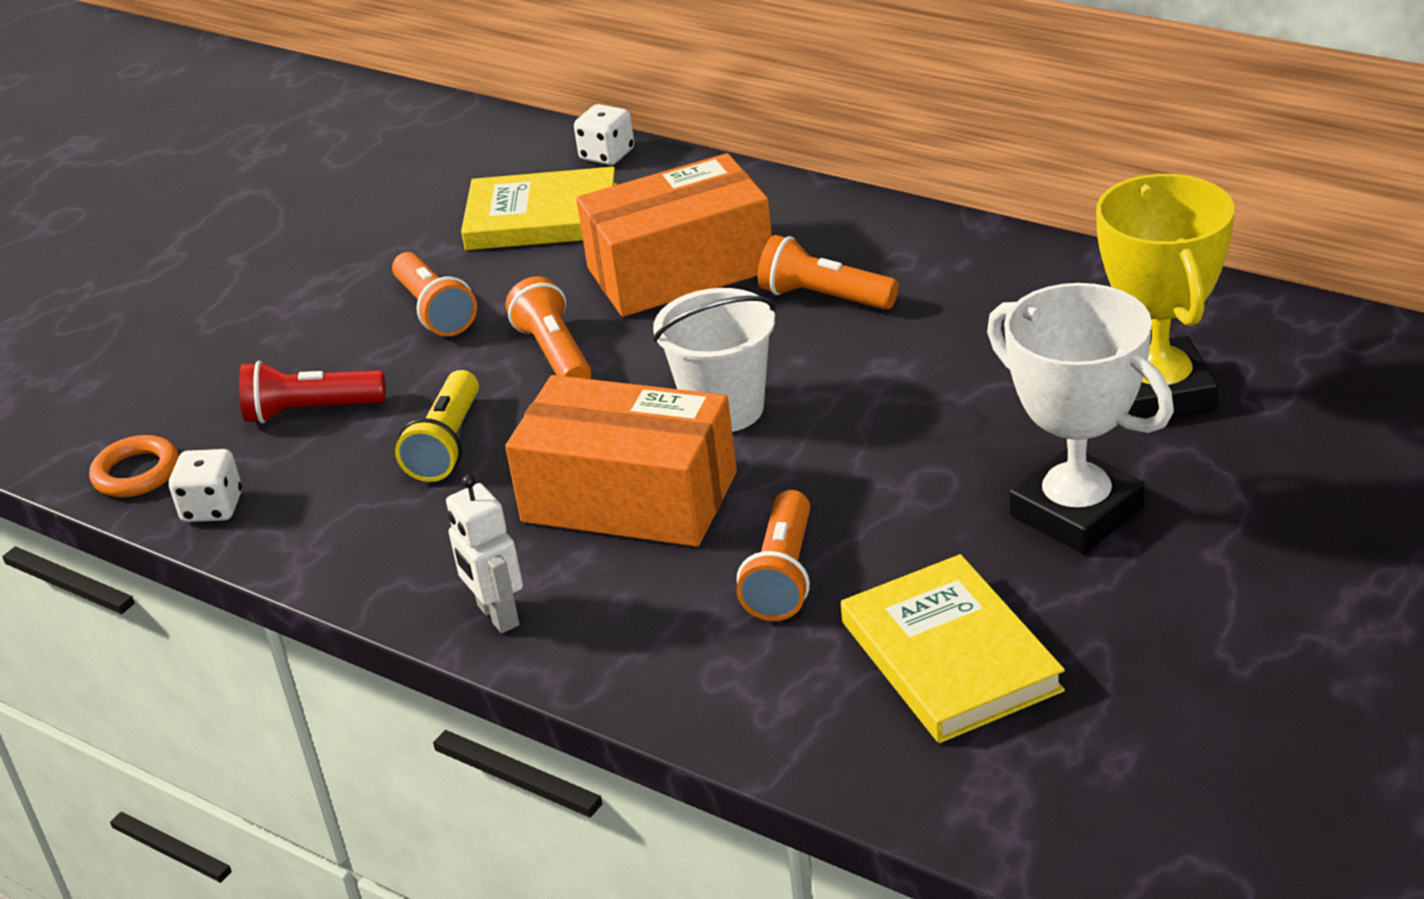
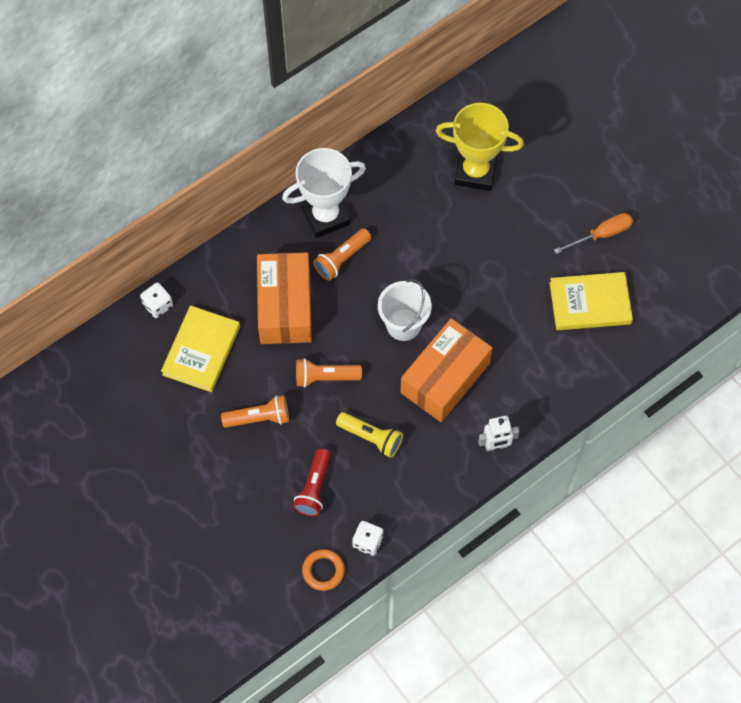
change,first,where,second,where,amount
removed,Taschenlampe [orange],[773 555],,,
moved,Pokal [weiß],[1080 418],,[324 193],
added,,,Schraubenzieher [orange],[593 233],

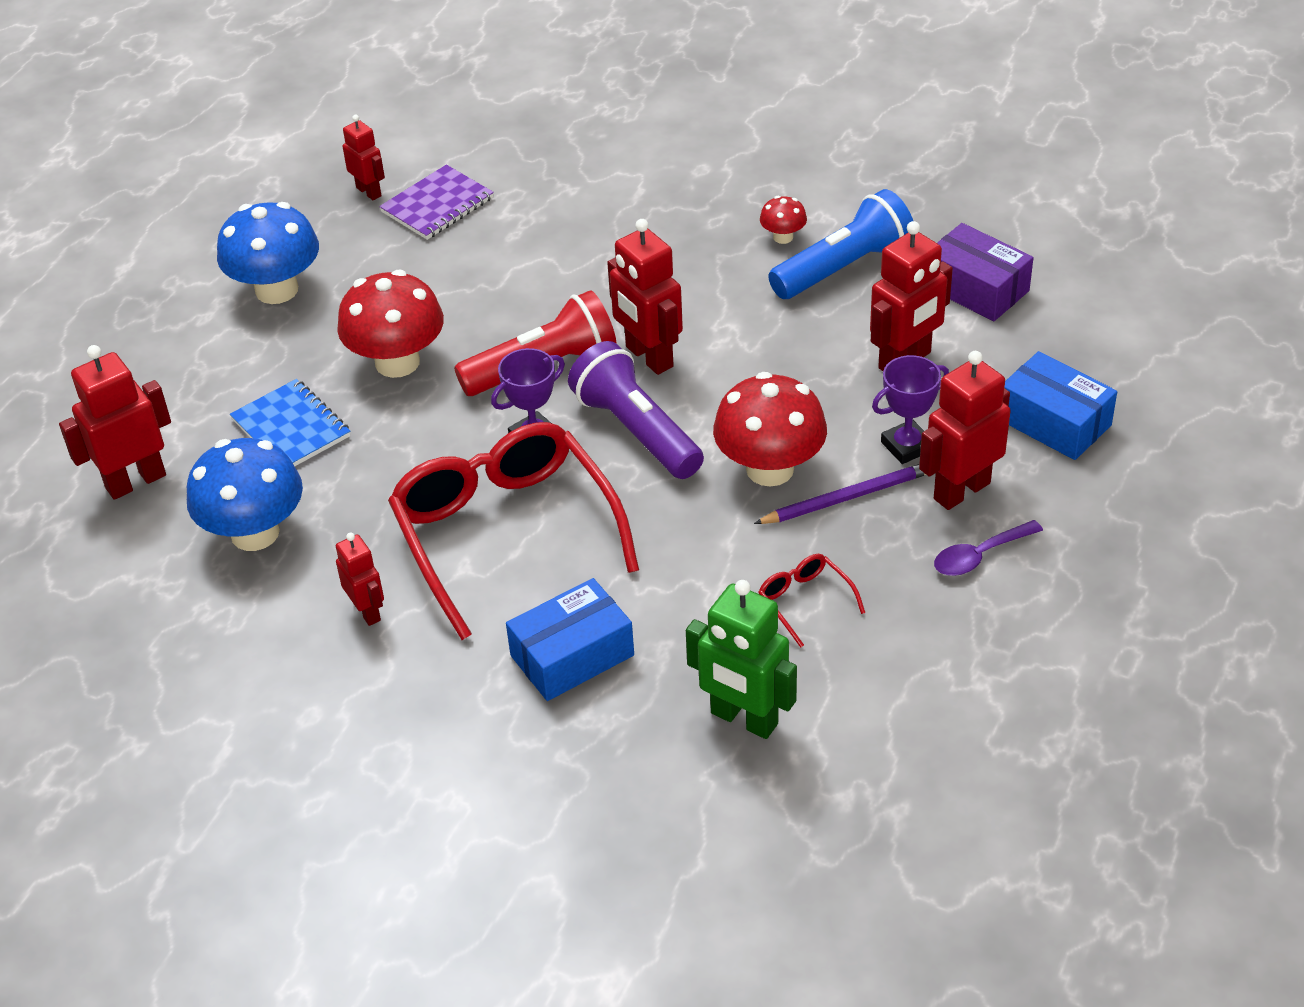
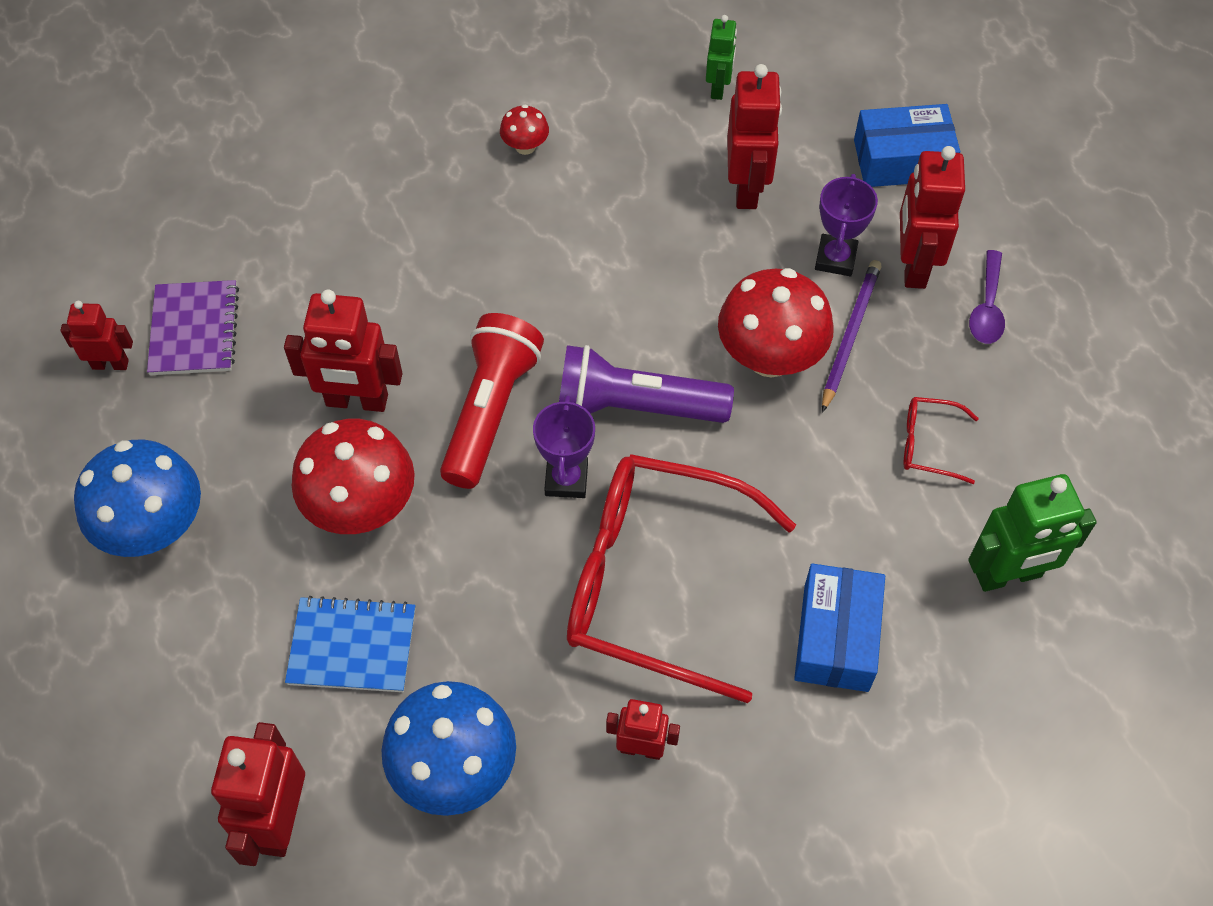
change,first,where,second,where,amount
moved,Roboter [rot],[645 297],,[343 351],
removed,Taschenlampe [blau],[840 244],,,
replaced,Schachtel [lila],[985 272],Roboter [grün],[721 57],

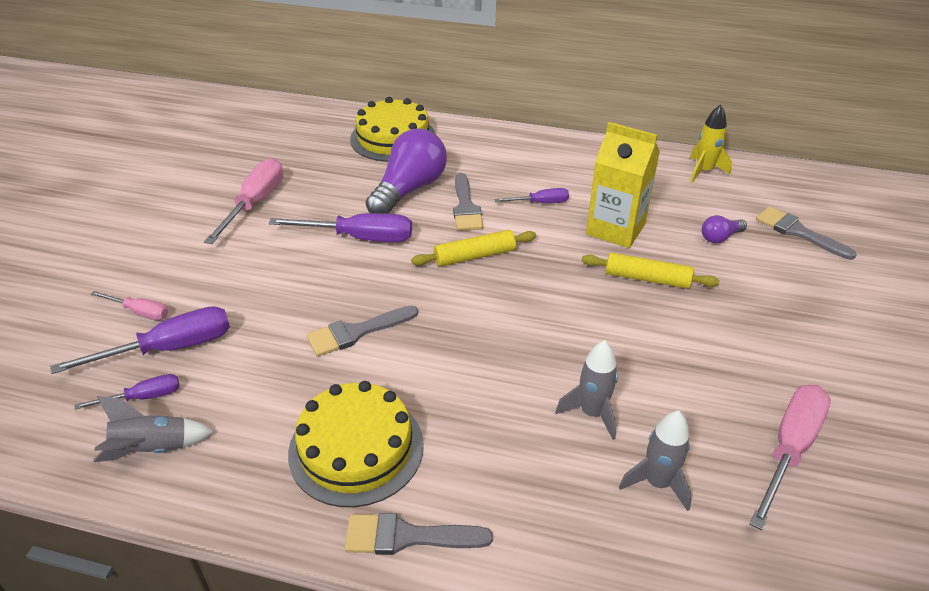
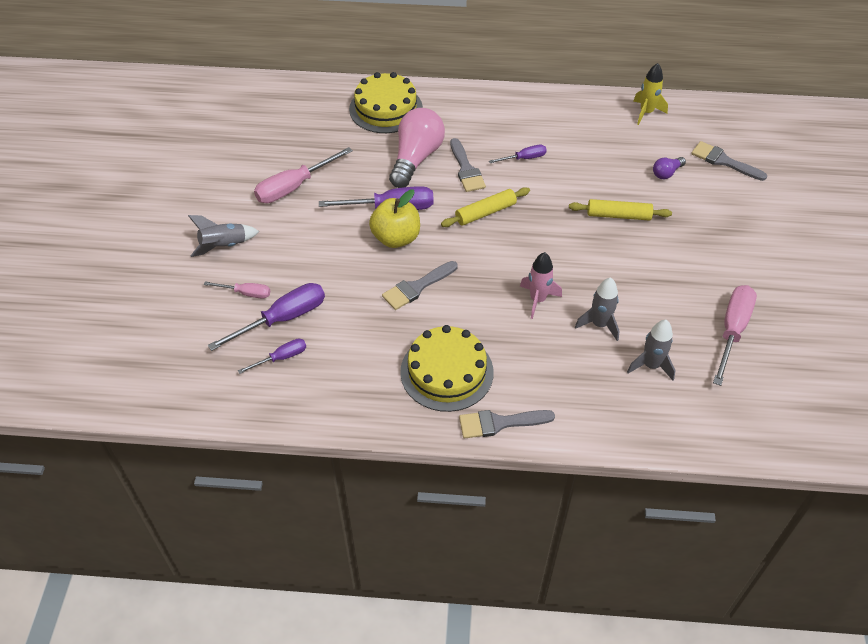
change,first,where,second,where,amount
moved,Rakete [grau],[153 429],,[223 236],
turned,Schraubenzieher [rosa],[243 201],,[303 175],135 degrees counterclockwise
recoloured,Glühbirne [lila],[406 171],Glühbirne [rosa],[417 148],
removed,Getränkekarton [gelb],[623 185],,,
added,,,Apfel [gelb],[394 218],
added,,,Rakete [rosa],[541 285],

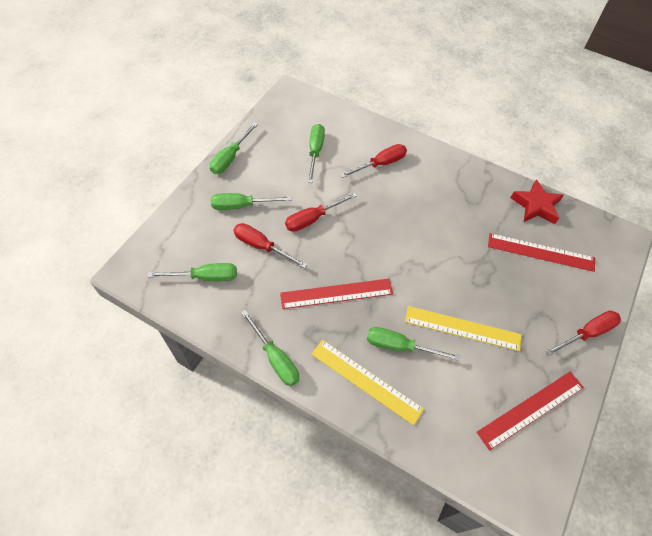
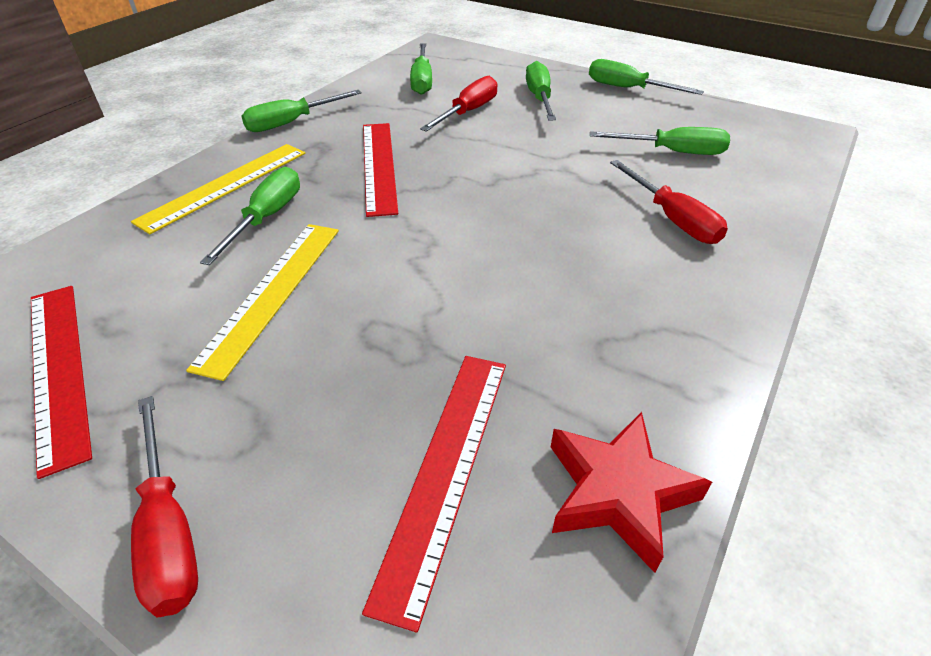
change,first,where,second,where,amount
removed,Schraubenzieher [rot],[321 212],,,

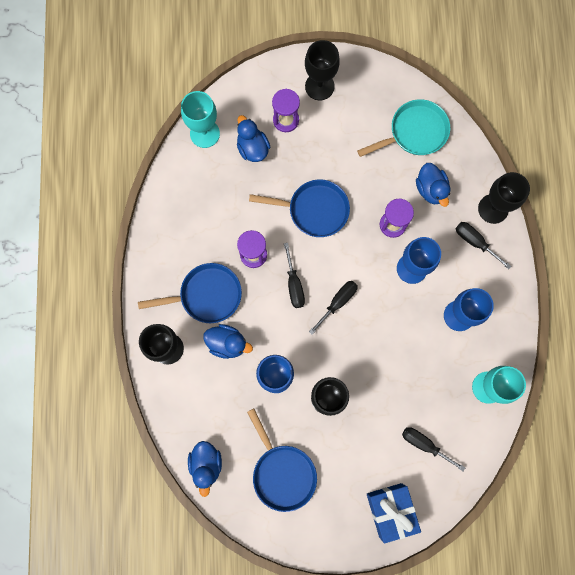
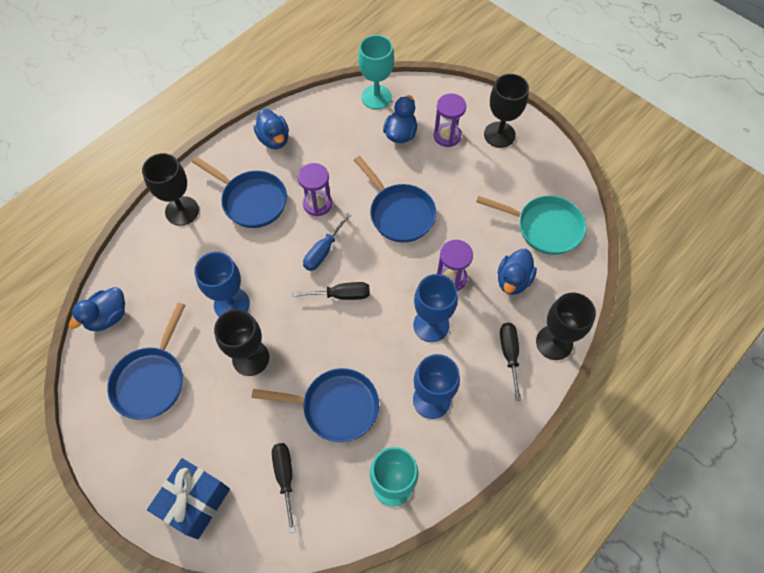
change,first,where,second,where,amount
moved,Ente [blau],[228 341],,[271 129],
recoloured,Schraubenzieher [schwarz],[294 275],Schraubenzieher [blau],[327 242],
added,,,Pfanne [blau],[315 405],

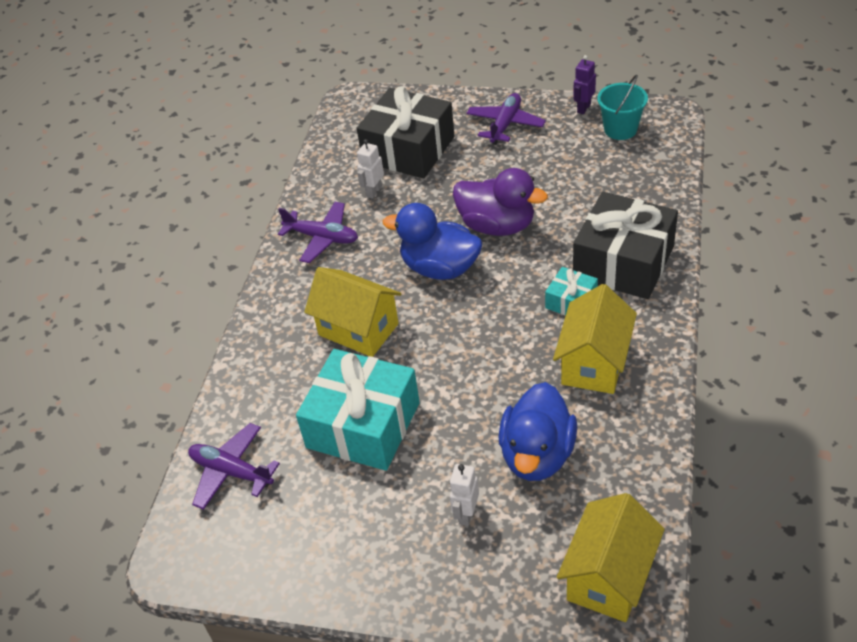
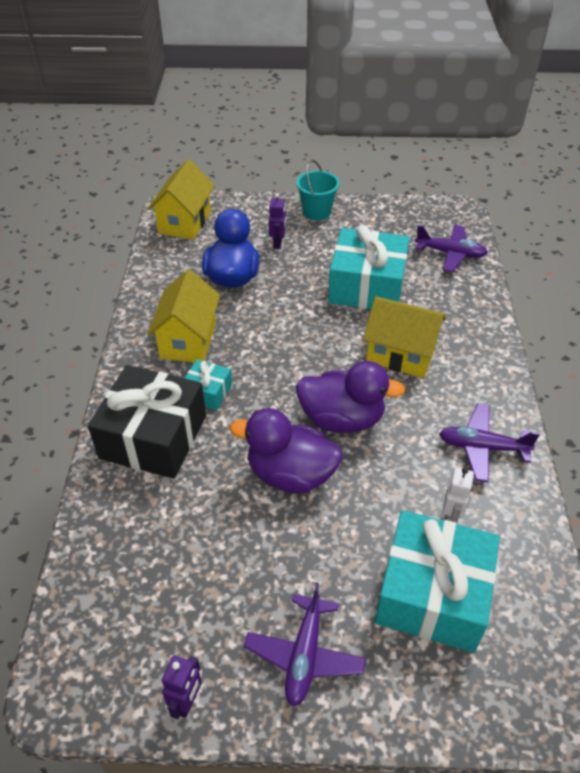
change,first,where,second,where,amount
recoloured,Geschenk [schwarz],[405 132],Geschenk [türkis],[437 581],
recoloured,Ente [blau],[432 241],Ente [lila],[350 397],
recoloured,Roboter [weiß],[464 495],Roboter [lila],[277 221],
moved,Eimer [türkis],[622 107],,[318 190],

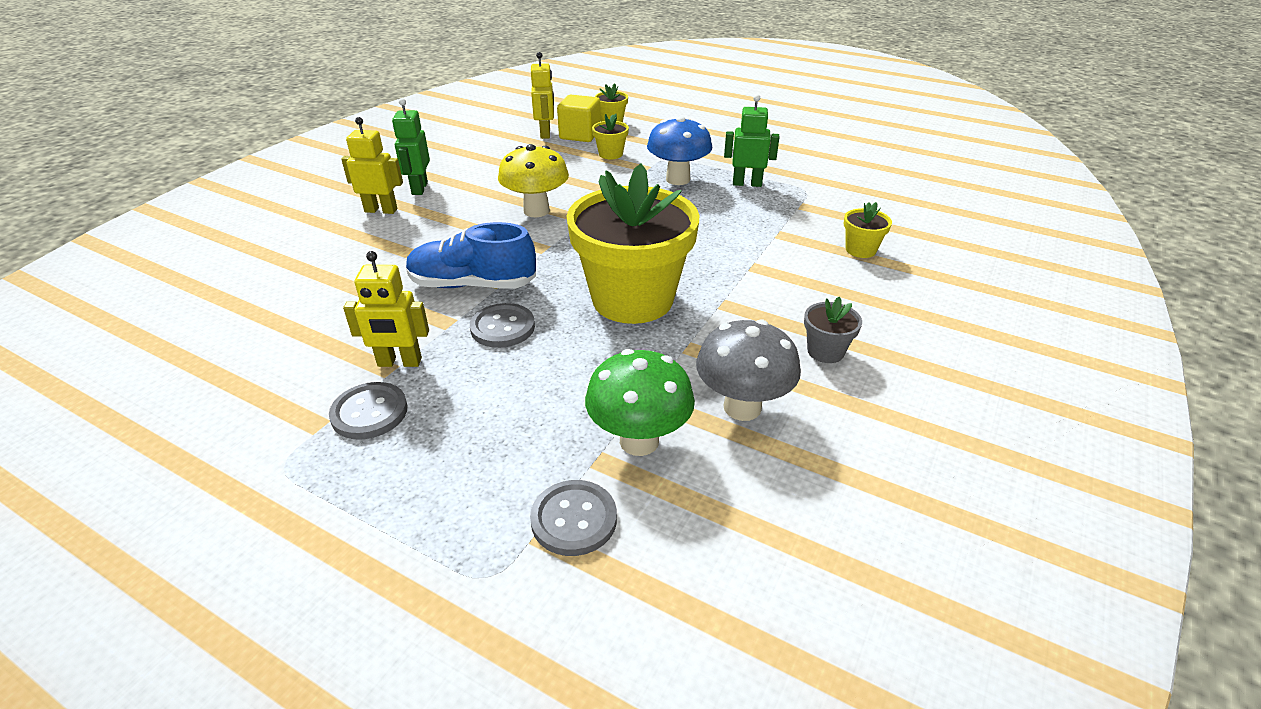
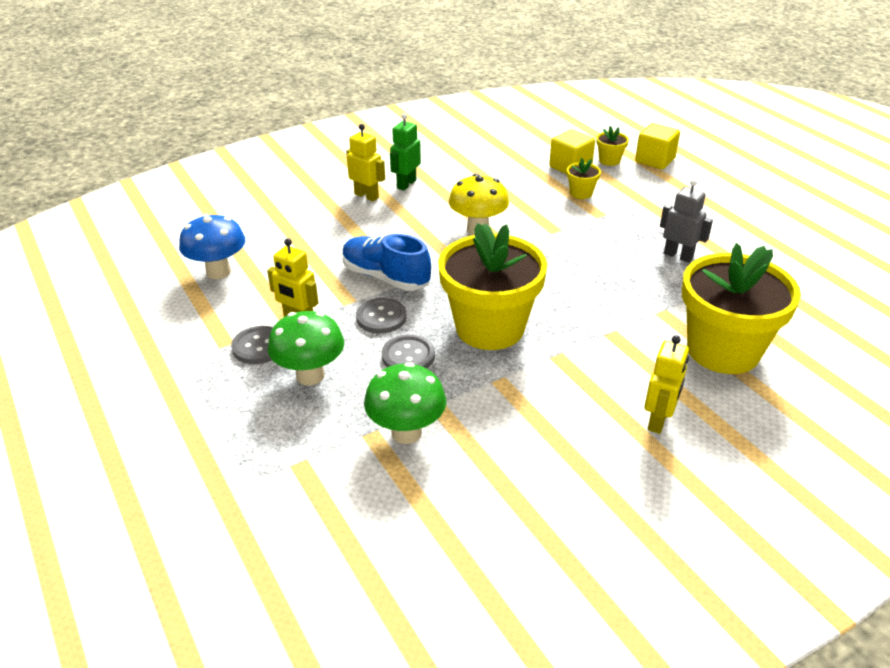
change,first,where,second,where,amount
moved,Knopf [grau],[573 518],,[408 352],
moved,Roboter [gelb],[542 95],,[666 384],
moved,Pilz [blau],[679 150],,[212 246],
removed,Pilz [grau],[748 370],,,
recoloured,Roboter [grün],[751 140],Roboter [grau],[686 221],
removed,Blumentopf [grau],[833 330],,,
resized,Blumentopf [gelb],[868 230],,[741 308],x2.46
added,,,Pilz [grün],[306 348],
added,,,Kubus [gelb],[657 146],

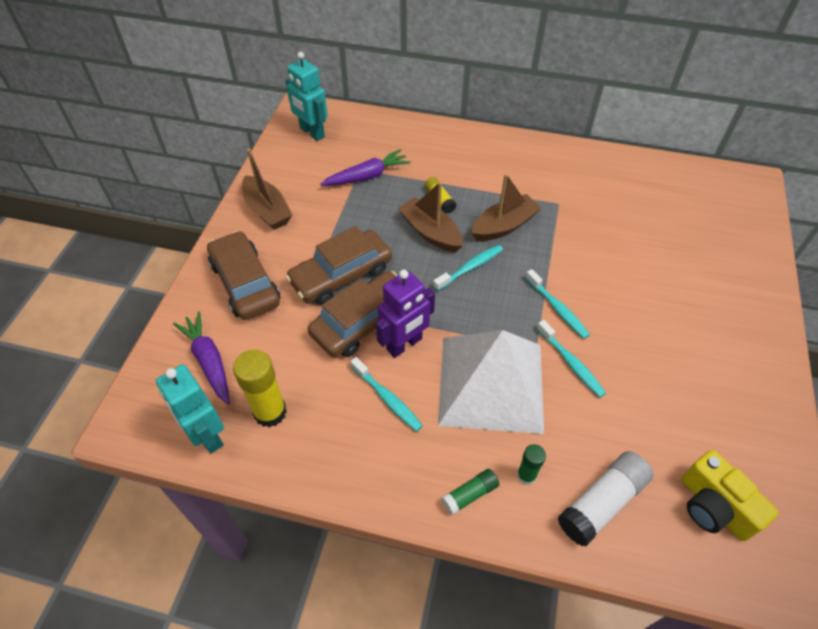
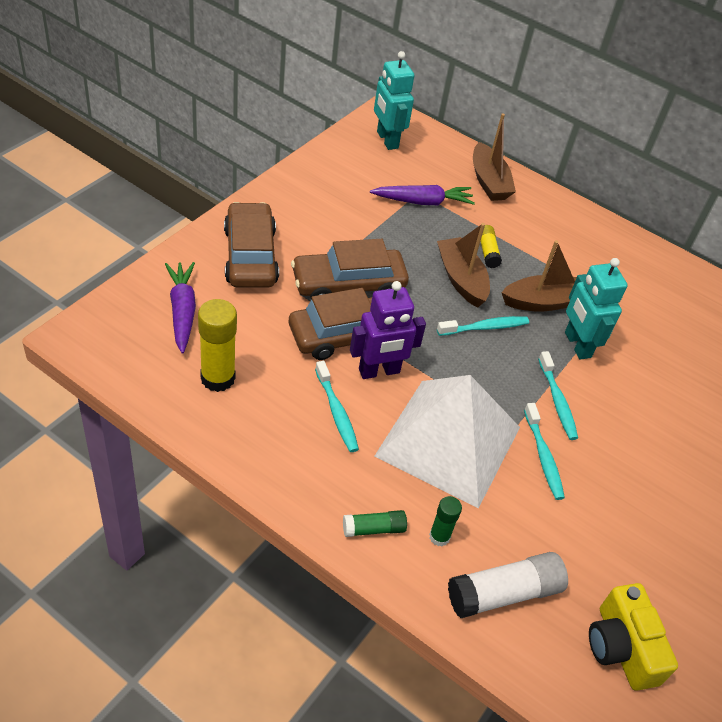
change,first,where,second,where,amount
moved,Roboter [türkis],[190 408],,[596 309],
moved,Boot [braun],[267 189],,[494 157],

